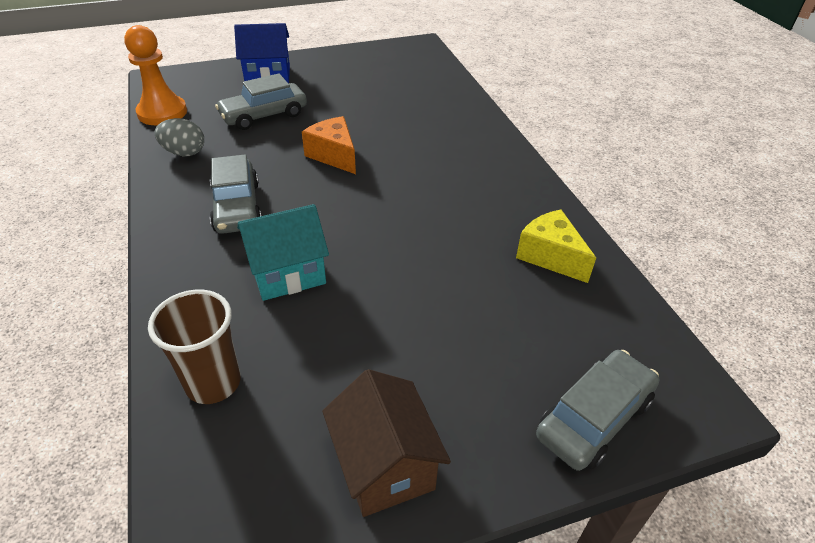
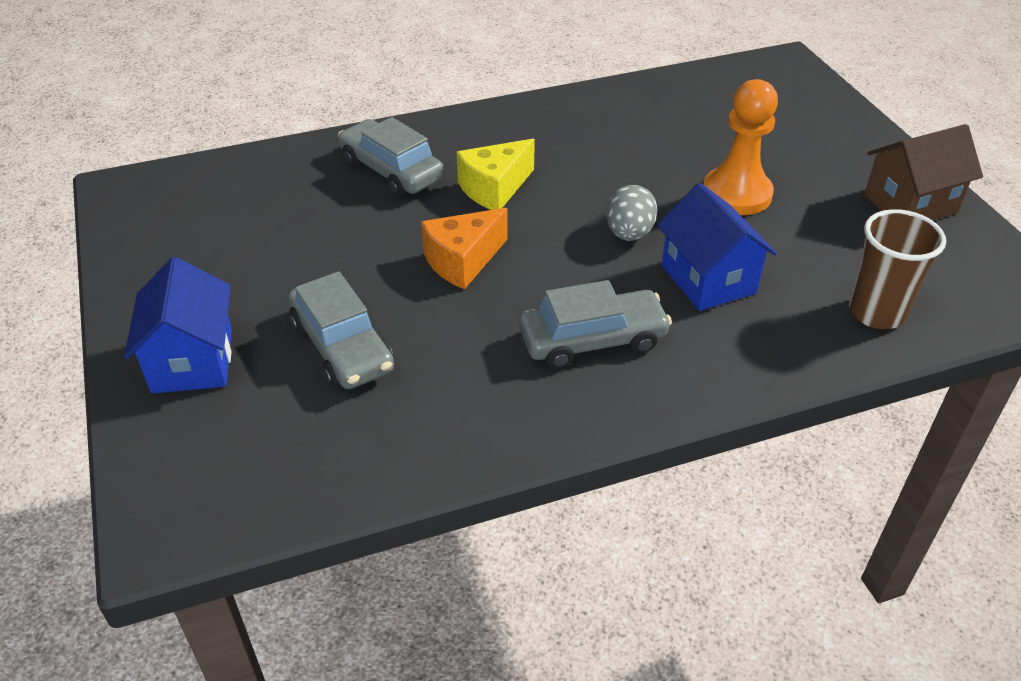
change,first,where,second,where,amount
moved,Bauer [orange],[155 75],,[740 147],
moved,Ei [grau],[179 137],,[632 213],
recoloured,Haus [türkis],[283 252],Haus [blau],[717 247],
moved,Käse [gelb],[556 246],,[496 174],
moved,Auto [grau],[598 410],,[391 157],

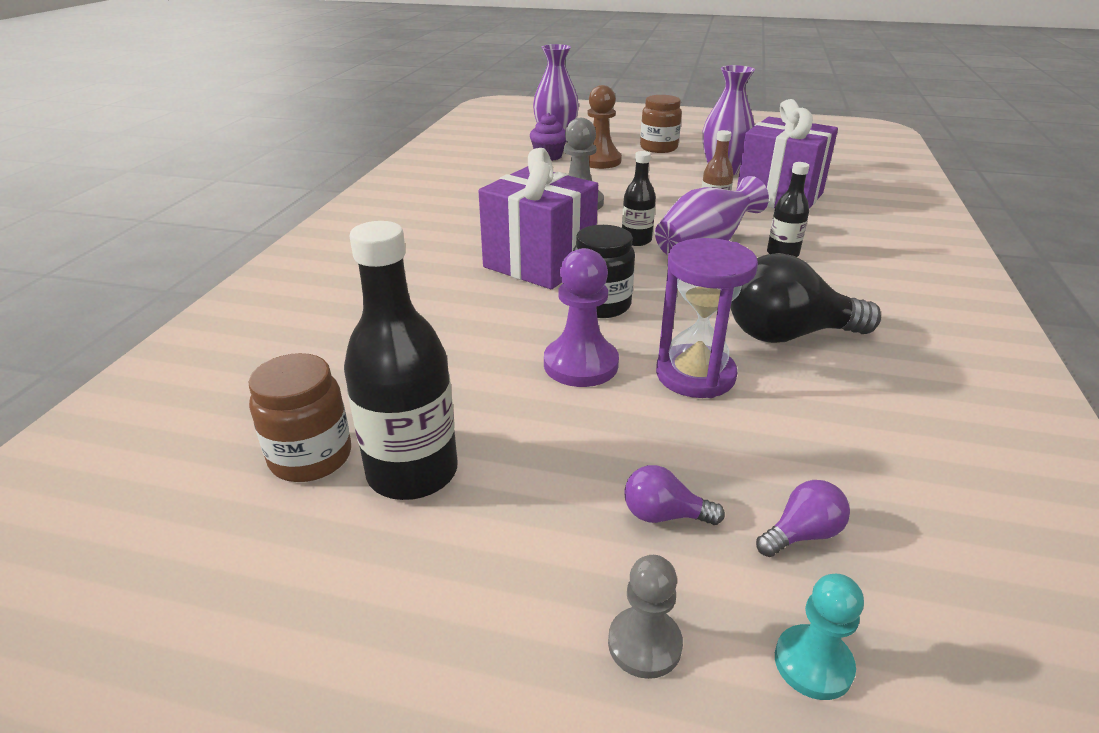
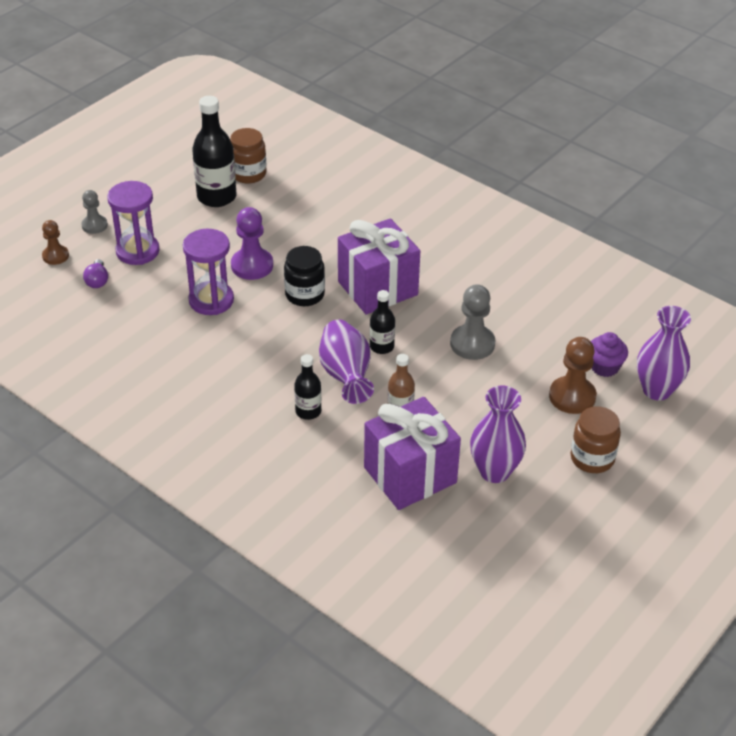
change,first,where,second,where,amount
replaced,Glühbirne [lila],[674 495],Sanduhr [lila],[133 223],
removed,Glühbirne [schwarz],[805 298],,,
recoloured,Bauer [türkis],[819 637],Bauer [braun],[55 242],

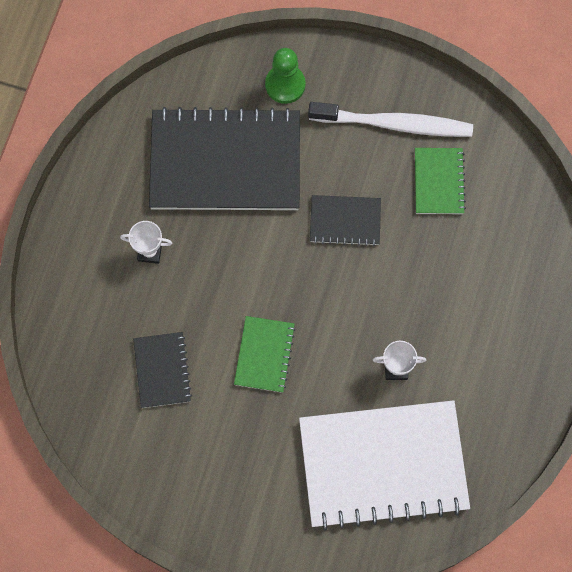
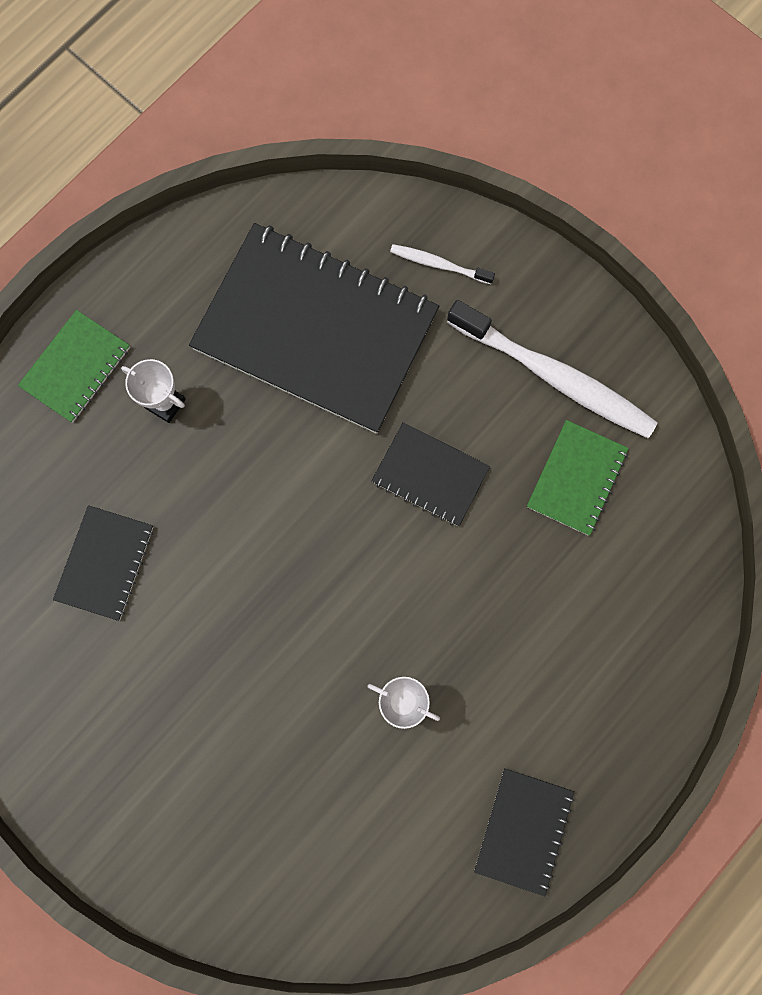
change,first,where,second,where,amount
moved,Notizbuch [grün],[265 354],,[74 366],
replaced,Bauer [grün],[285 76],Zahnbürste [weiß],[442 264],
removed,Notizbuch [weiß],[384 465],,,
added,,,Notizbuch [schwarz],[524 832],

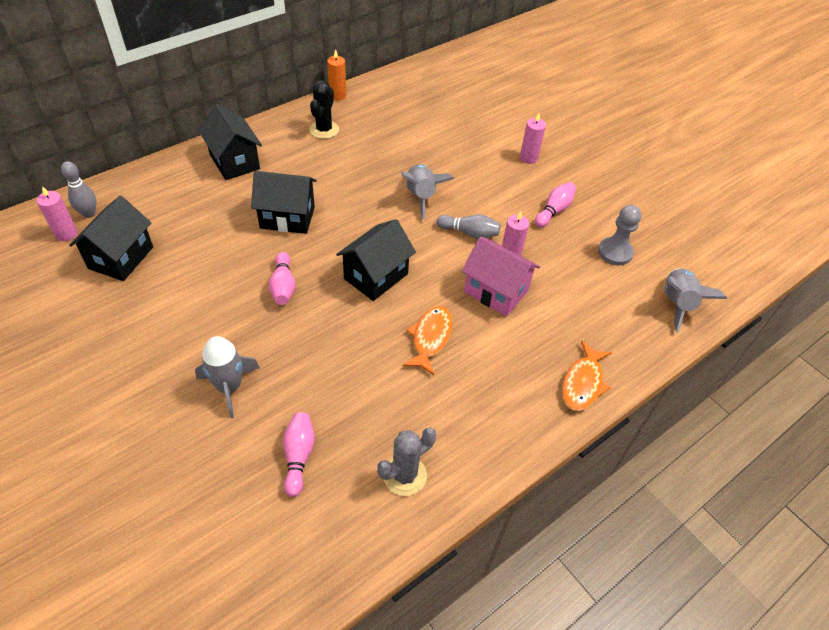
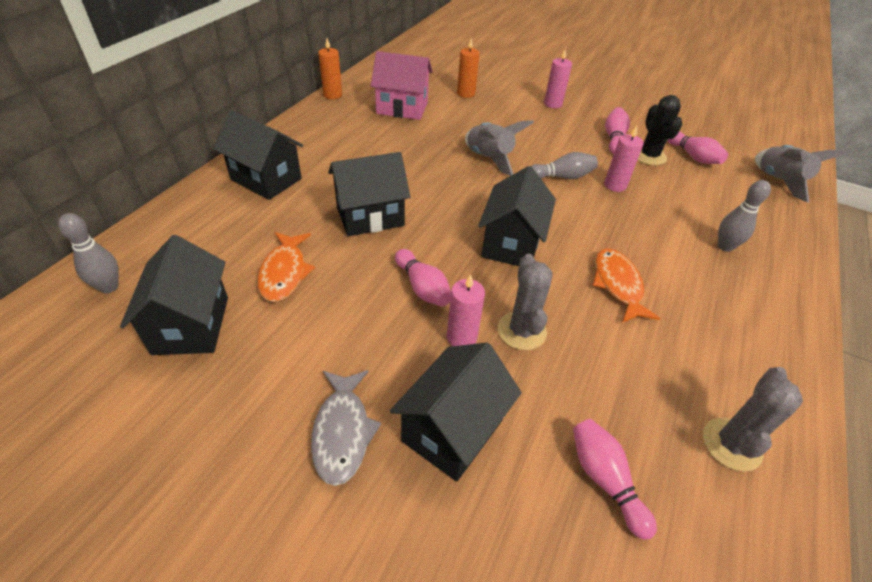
change,first,where,second,where,amount
moved,Kerze [rosa],[57 213],,[466 310],
replaced,Rakete [grau],[227 377],Haus [schwarz],[456 412],
moved,Kaktus [schwarz],[324 109],,[660 130],
moved,Haus [rosa],[501 276],,[402 85],
moved,Fisch [orange],[587 376],,[286 267],
replaced,Bauer [grau],[619 235],Bowlingkegel [rosa],[697 147],
added,,,Fisch [grau],[346 428],
added,,,Kerze [orange],[468 68],
added,,,Kaktus [grau],[525 302],
added,,,Bowlingkegel [grau],[744 216],

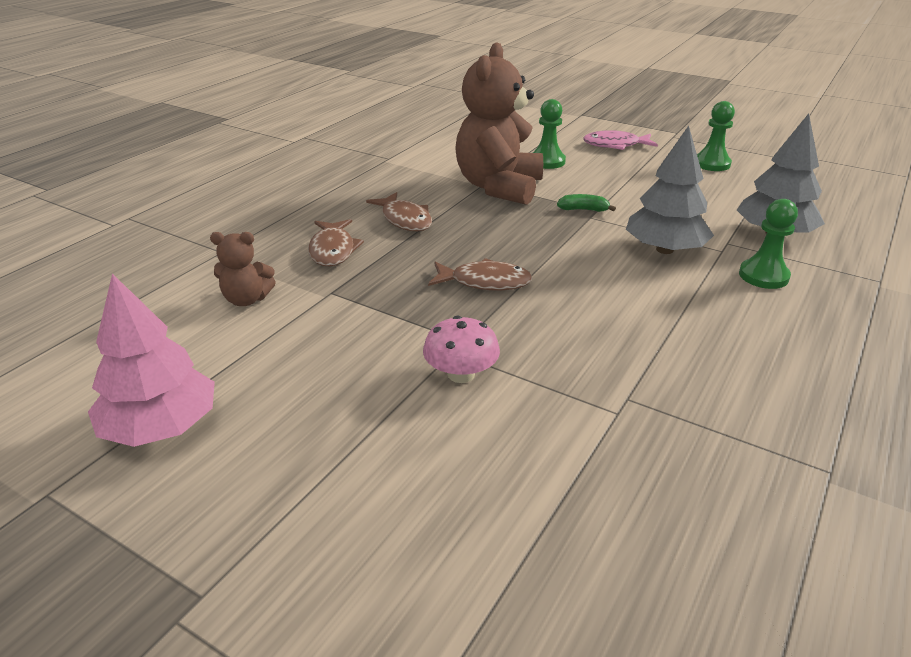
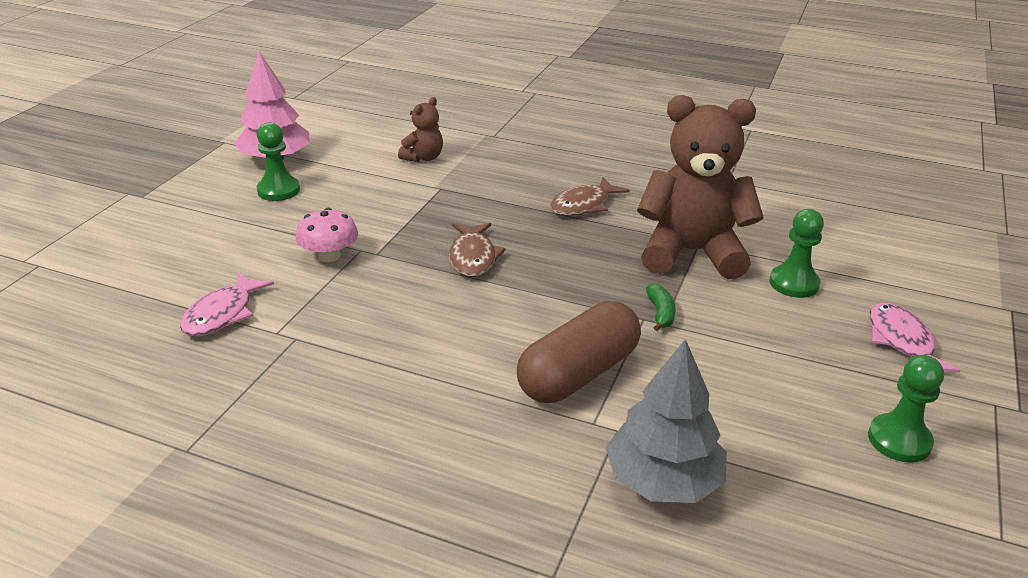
change,first,where,second,where,amount
turned,Teddybär [braun],[243 269],,[420 129],135 degrees counterclockwise
removed,Fisch [braun],[336 243],,,
replaced,Baum [grau],[670 190],Kapsel [braun],[579 352],
moved,Bauer [grün],[768 244],,[278 161],
added,,,Fisch [rosa],[227 304],

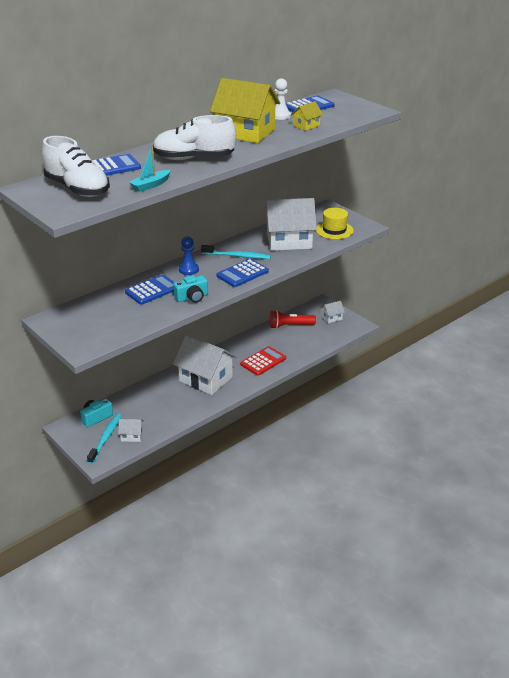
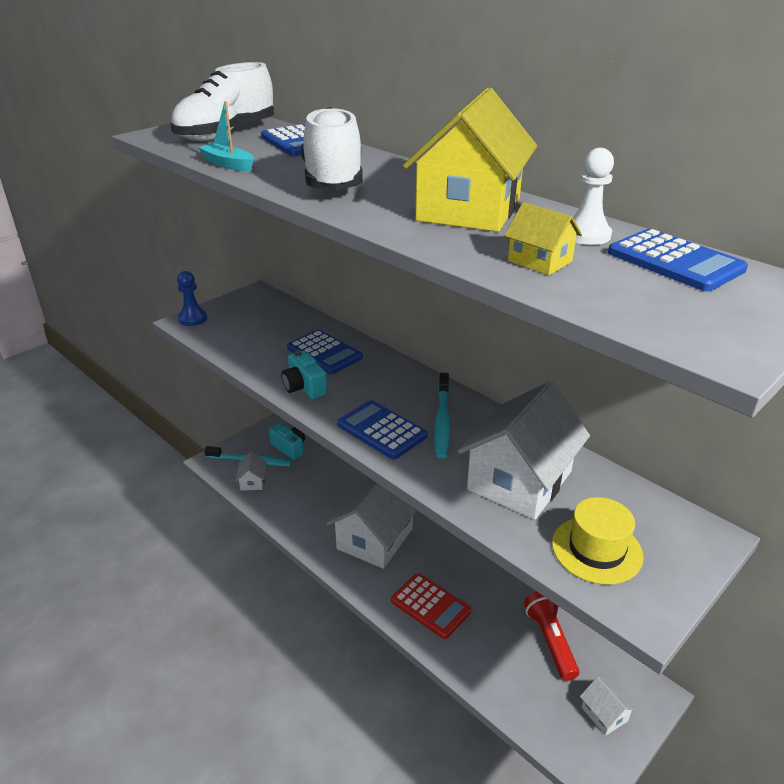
change,first,where,second,where,amount
moved,Bauer [blau],[189 255],,[192 298],
turned,Haus [weiß],[290 224],,[524 450],45 degrees clockwise

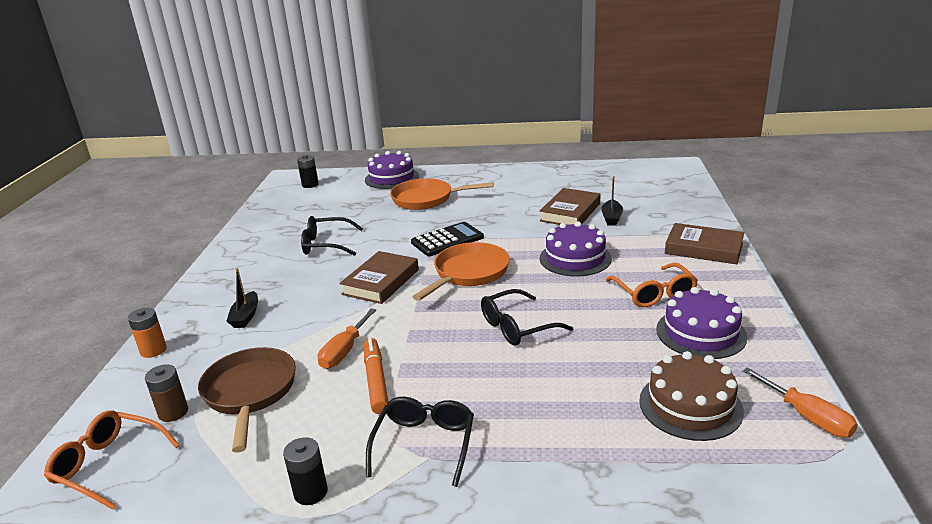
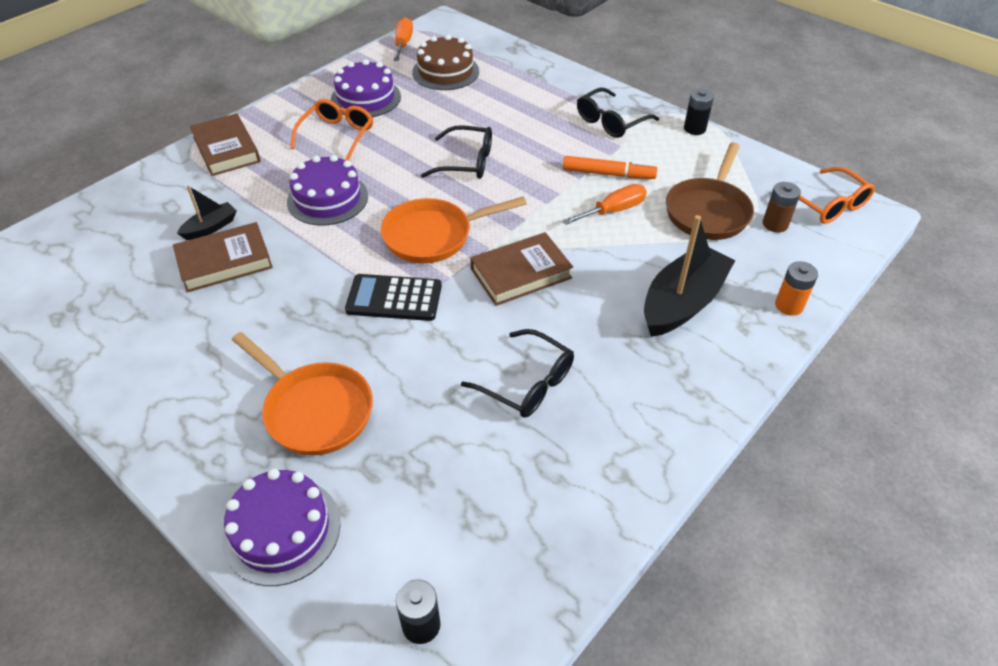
change,first,where,second,where,amount
resized,Boot [schwarz],[242 298],,[689 276],x1.98
turned,Filzstift [orange],[376 375],,[610 167],105 degrees counterclockwise

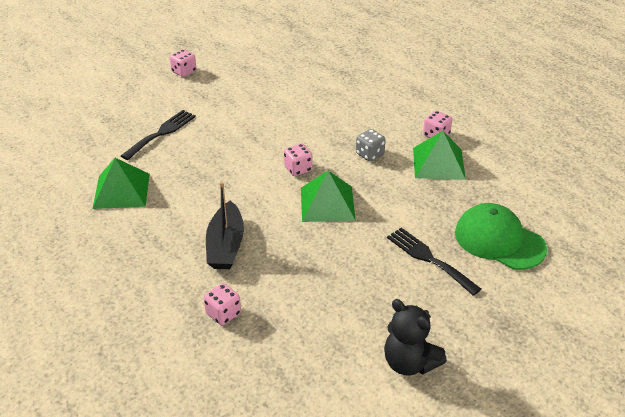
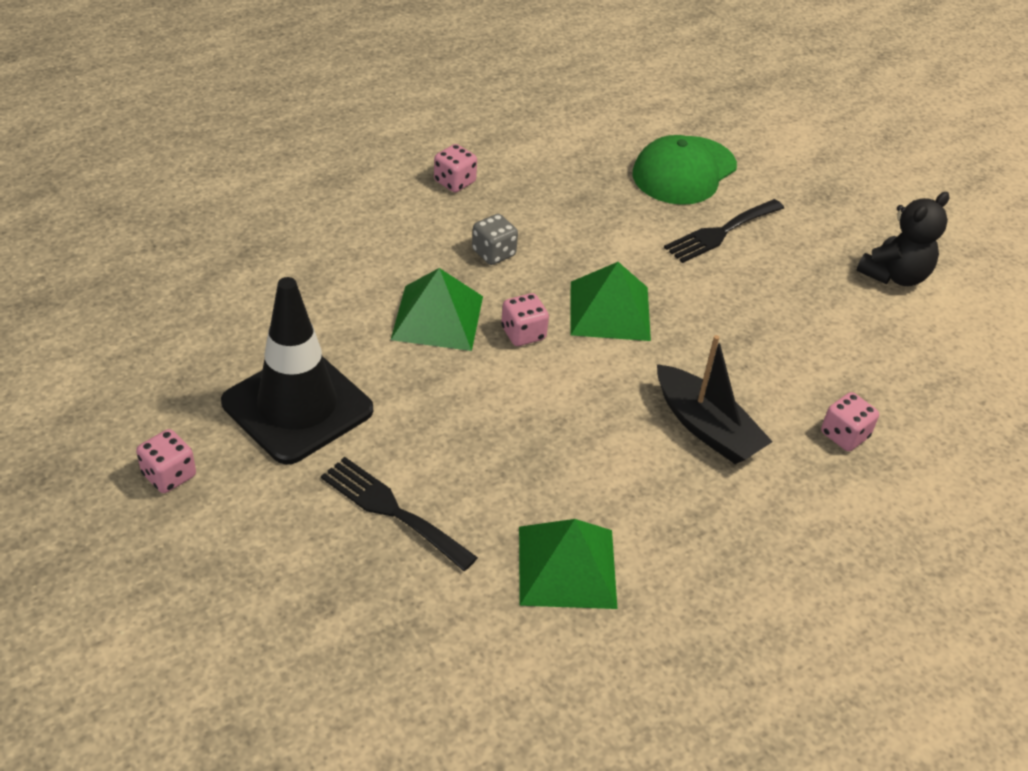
change,first,where,second,where,amount
turned,Boot [schwarz],[225 225],,[715 399],45 degrees clockwise
moved,Pyramide [grün],[439 155],,[437 309],
added,,,Leitkegel [schwarz],[297 371],

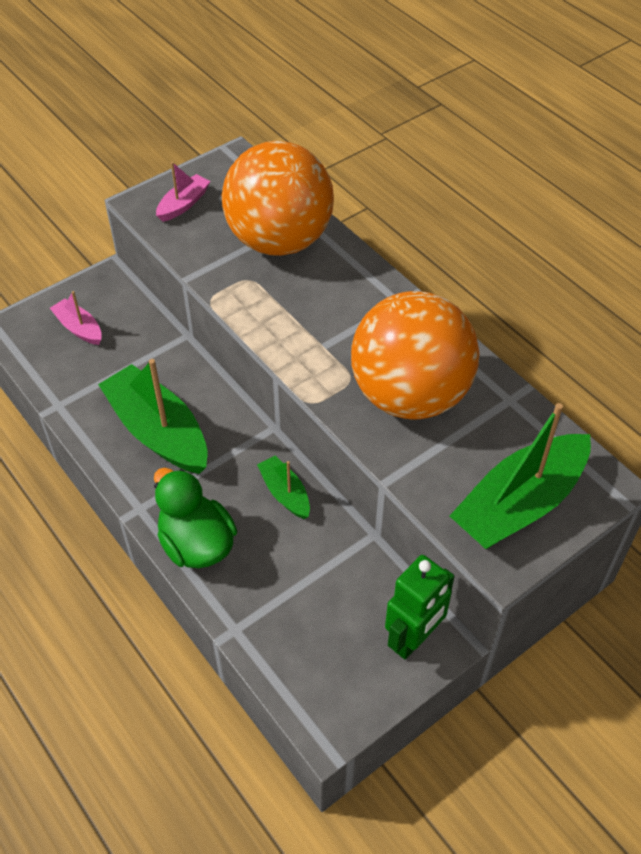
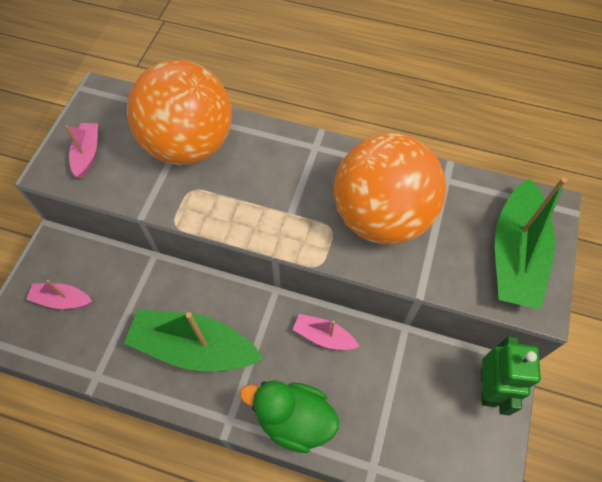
change,first,where,second,where,amount
recoloured,Boot [grün],[283 487],Boot [rosa],[325 332],

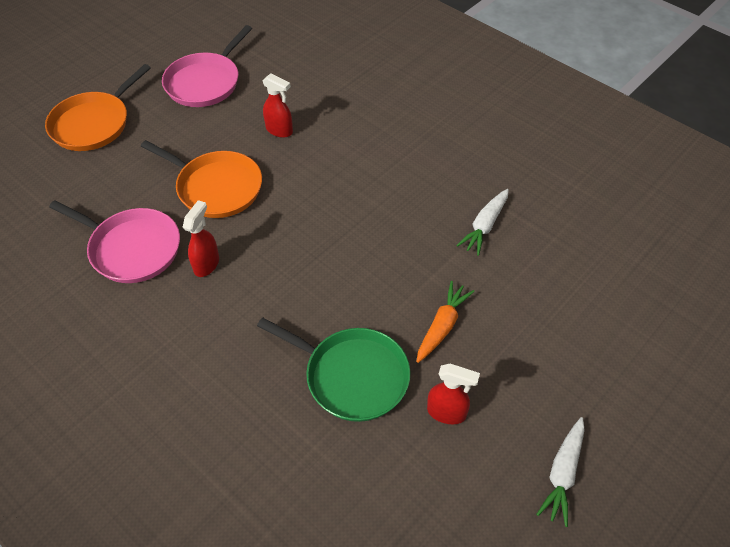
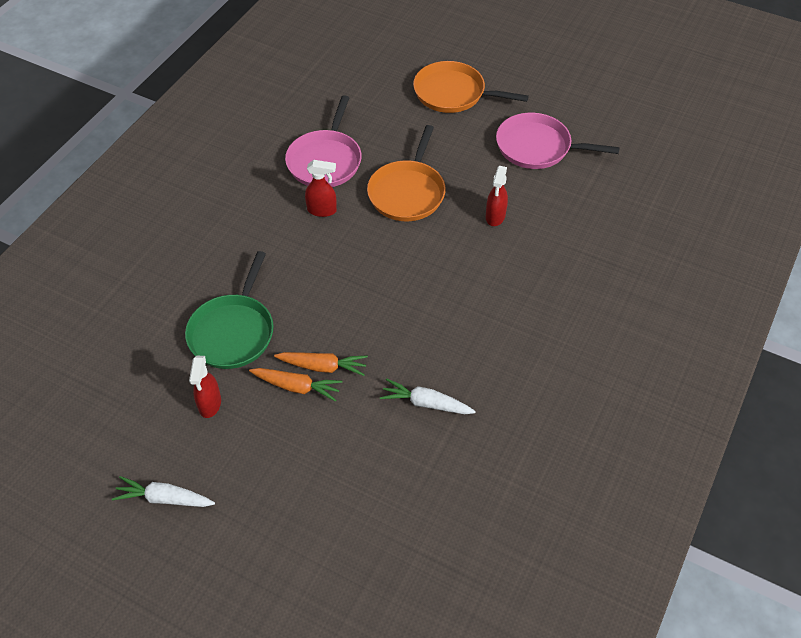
change,first,where,second,where,amount
added,,,Karotte [orange],[321 364],

